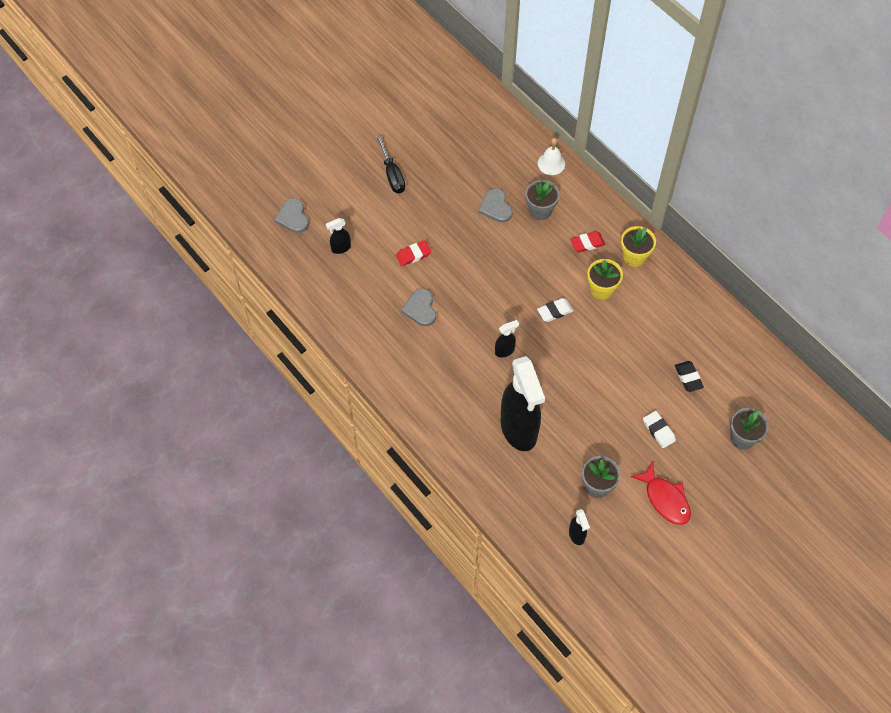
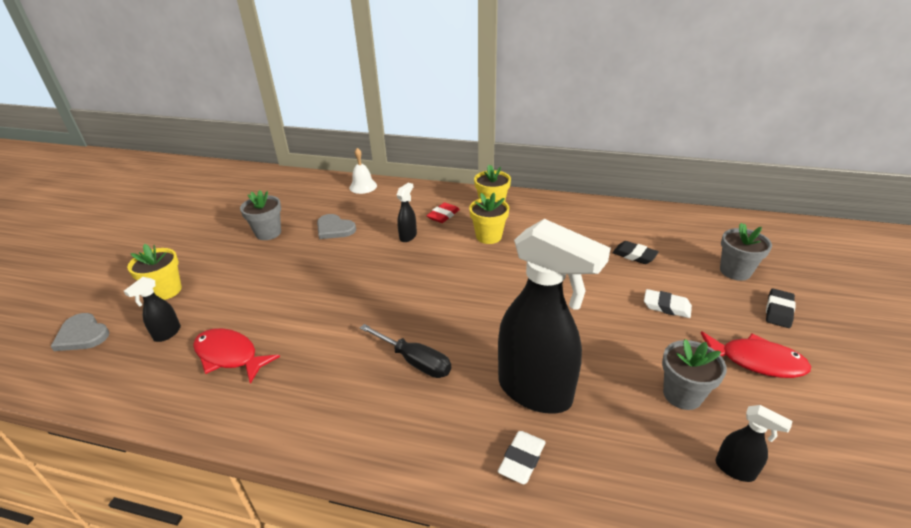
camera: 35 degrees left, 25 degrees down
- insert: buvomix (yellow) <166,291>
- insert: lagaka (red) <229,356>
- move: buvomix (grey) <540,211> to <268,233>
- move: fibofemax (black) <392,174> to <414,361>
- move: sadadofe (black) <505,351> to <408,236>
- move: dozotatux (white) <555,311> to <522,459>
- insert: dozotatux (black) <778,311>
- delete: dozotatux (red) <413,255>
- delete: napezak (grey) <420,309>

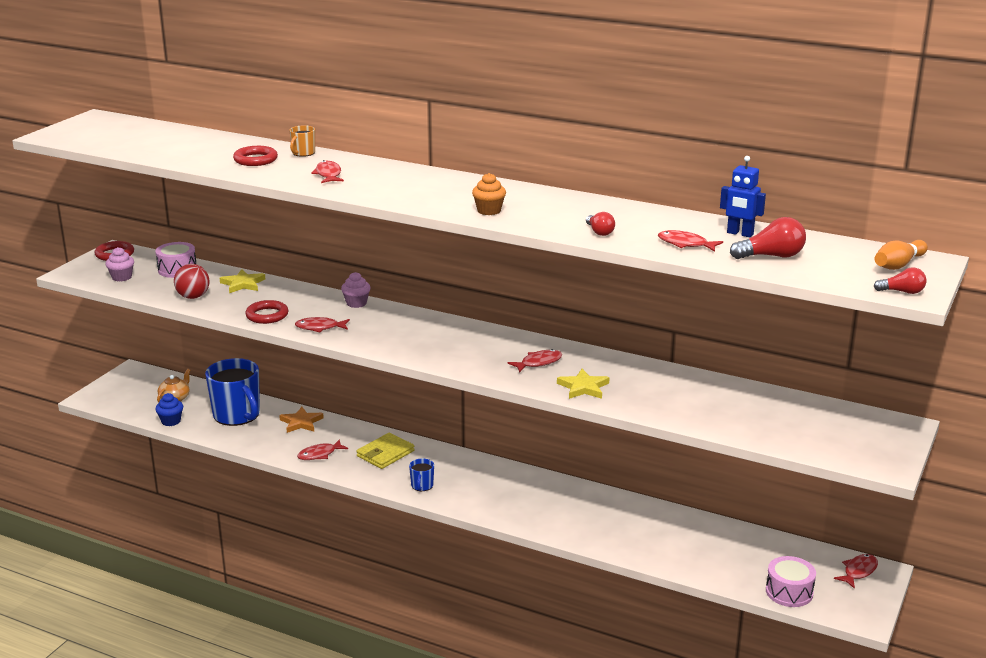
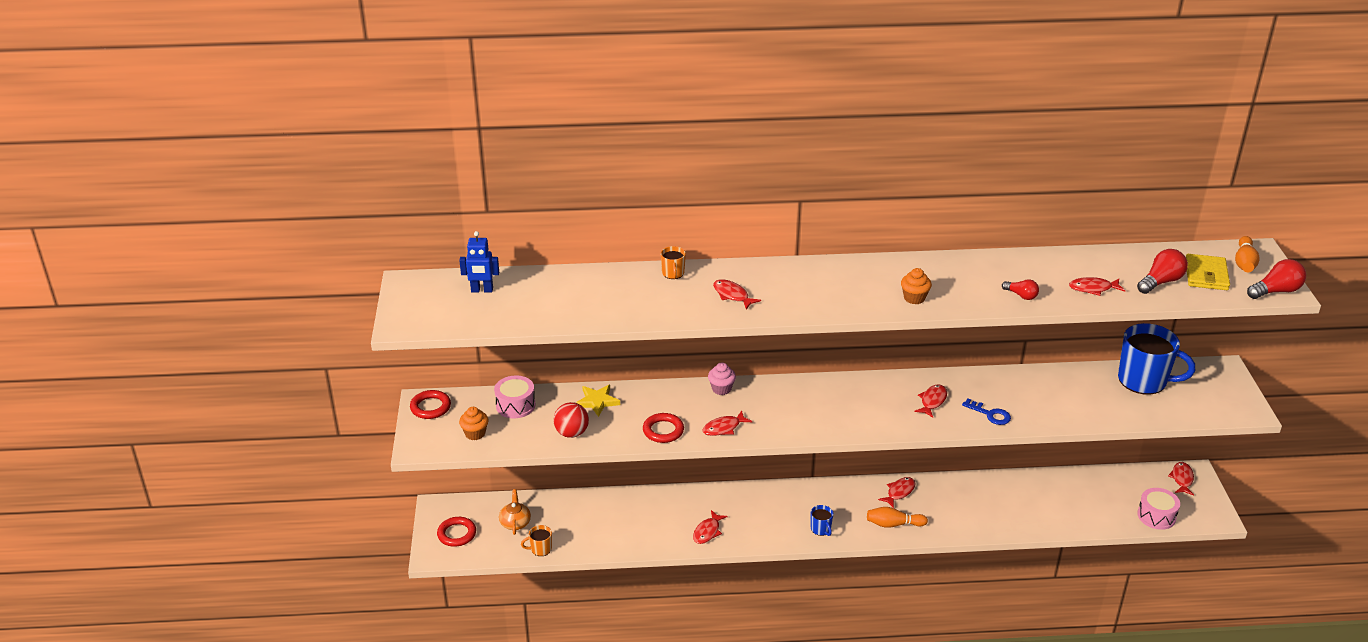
camera: 30 degrees left, 10 degrees up
- move: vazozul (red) <255,160> to <457,534>
- move: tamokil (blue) <740,234> to <482,290>
- recolor: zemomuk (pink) <121,277> to zemomuk (orange) <475,433>
- replace: zemomuk (blue) <171,421> to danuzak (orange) <540,549>
- insert: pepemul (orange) <893,524>
- insert: lagaka (red) <899,492>
- replace: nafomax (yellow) <583,387> to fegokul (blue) <990,414>
- move: danuzak (blue) <237,415> to <1144,380>
- move: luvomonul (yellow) <385,453> to <1206,275>
- resize: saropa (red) <902,292> = <1276,291> x1.62
- delete: nafomax (orange) <301,422>

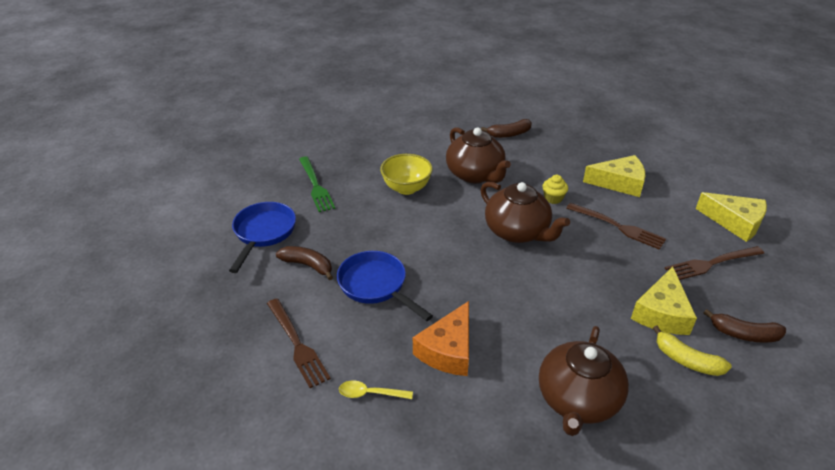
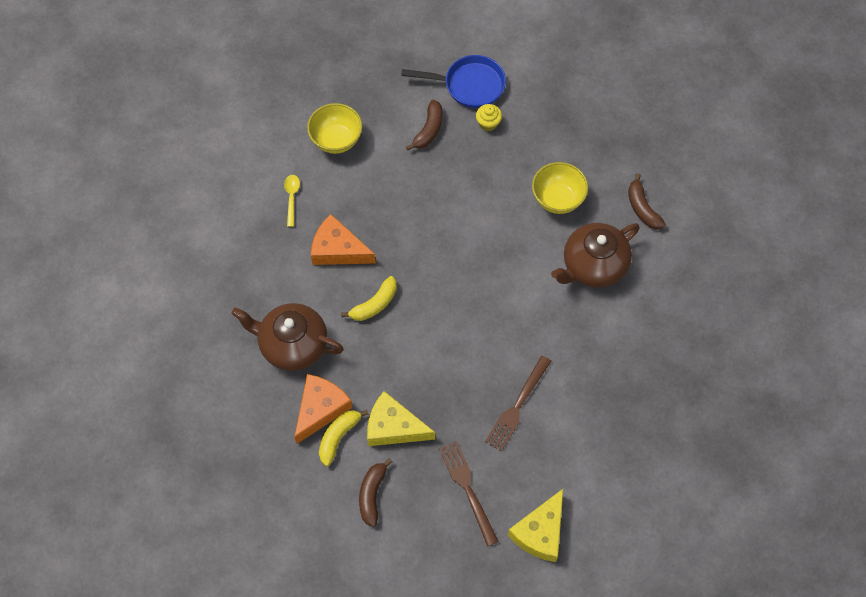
camera: 85 degrees right, 25 degrees up
- insert: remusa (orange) <320,409>
- replace: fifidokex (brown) <297,344> to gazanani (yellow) <336,140>
- insert: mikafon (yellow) <374,304>
- move: zemomuk (yellow) <553,198> to <488,123>
- move: mikafon (brown) <509,134> to <642,208>
- delete: fifidokex (green) <316,186>
- delete: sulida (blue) <376,286>
- delete: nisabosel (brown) <517,232>
- delete: remusa (yellow) <619,183>

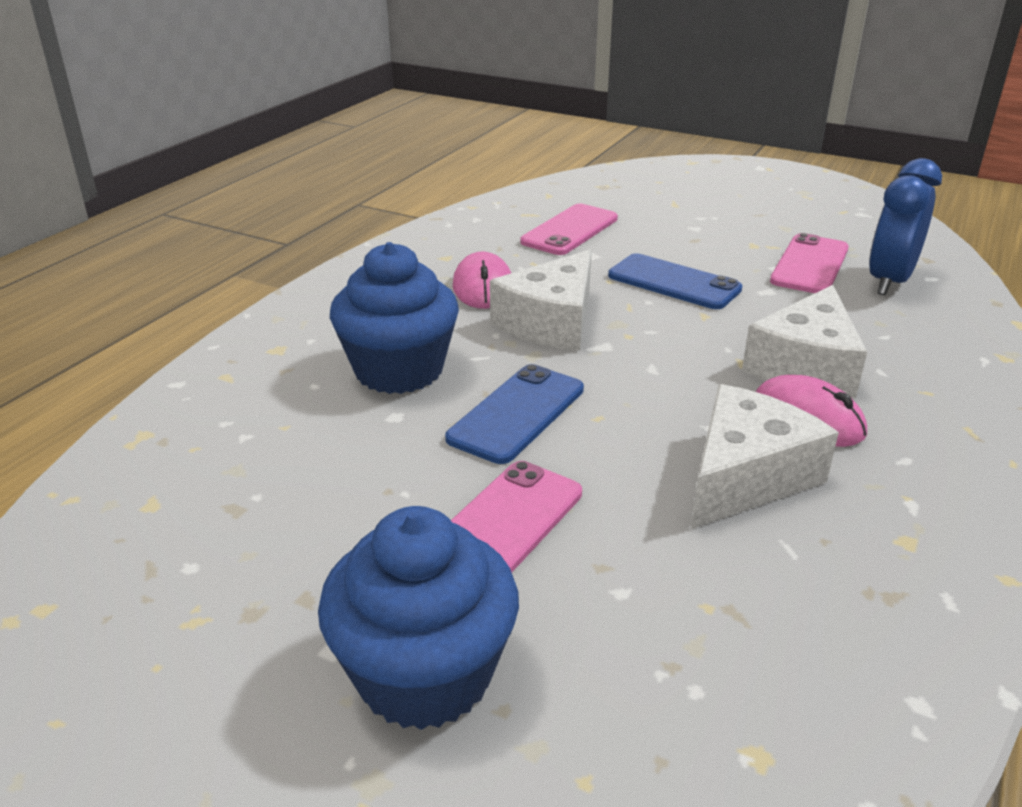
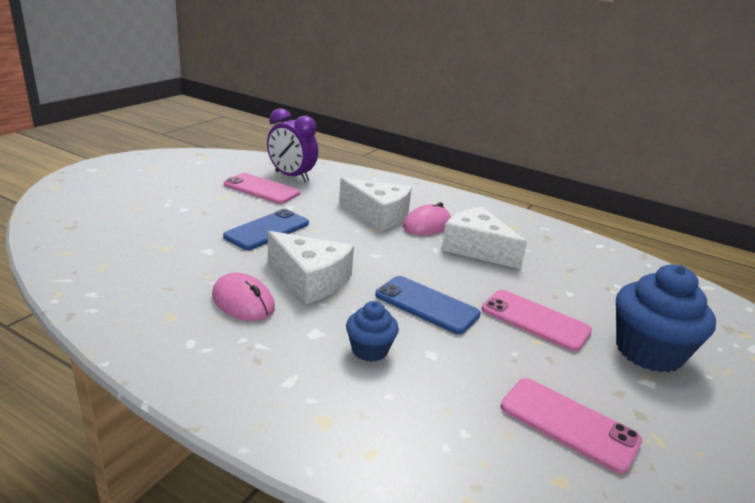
camera: 90 degrees left, 5 degrees down
- rotate: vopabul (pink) <483,287> = <243,302> 45 degrees clockwise
- recolor: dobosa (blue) <889,282> to dobosa (purple) <291,176>
- resize: zemomuk (blue) <399,370> = <370,350> x0.54
- move: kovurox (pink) <570,230> to <568,424>

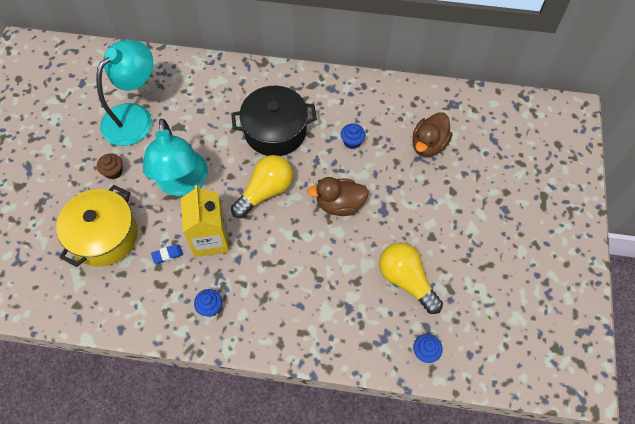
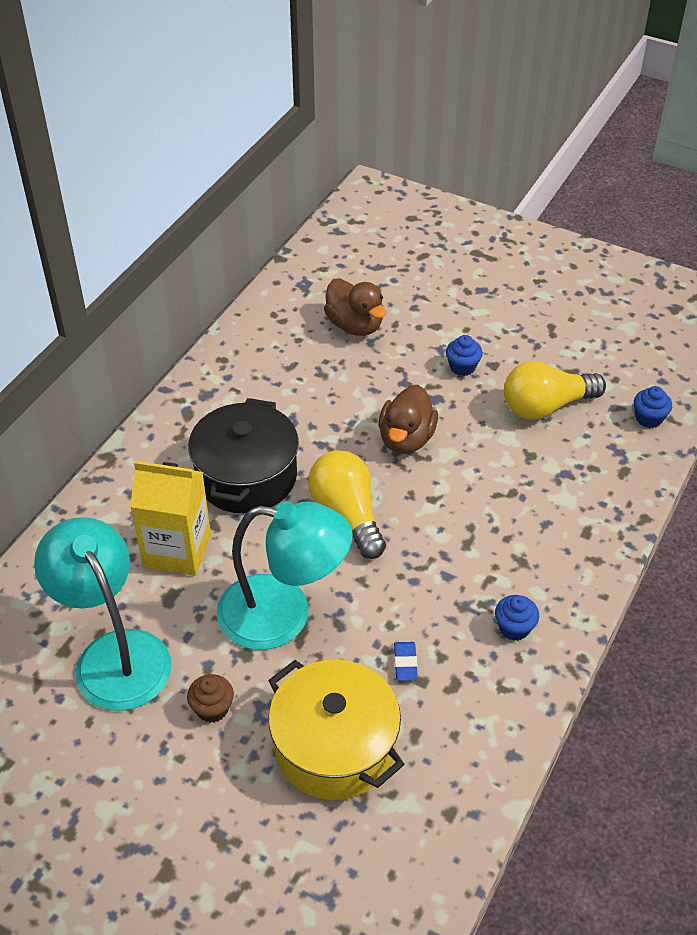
camera: 70 degrees left, 15 degrees down
- move: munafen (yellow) <210,239> to <177,550>
- move: zemomuk (blue) <352,142> to <462,367>

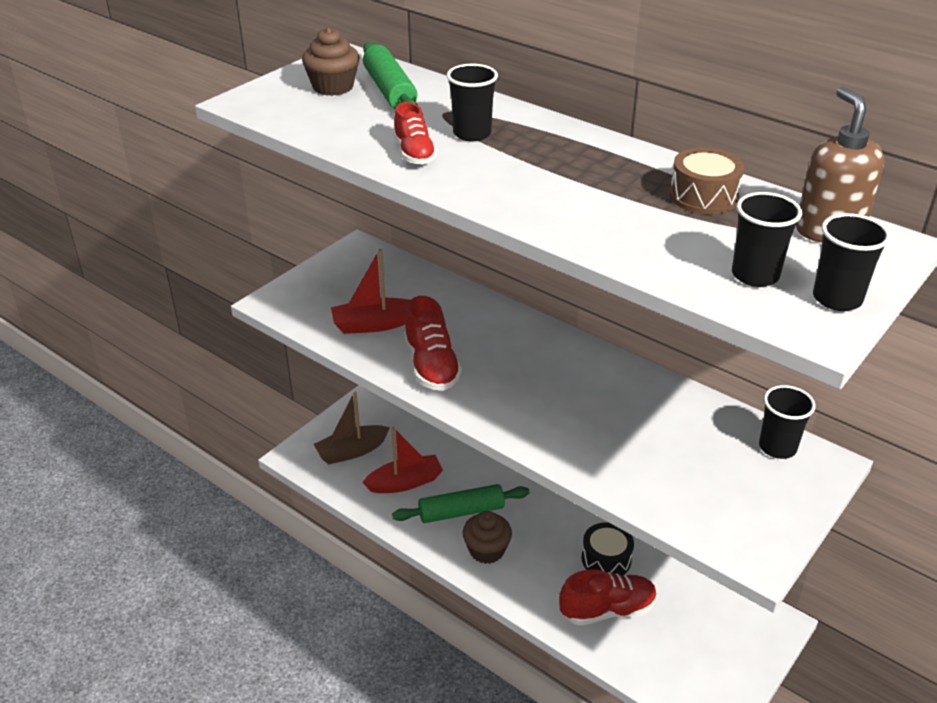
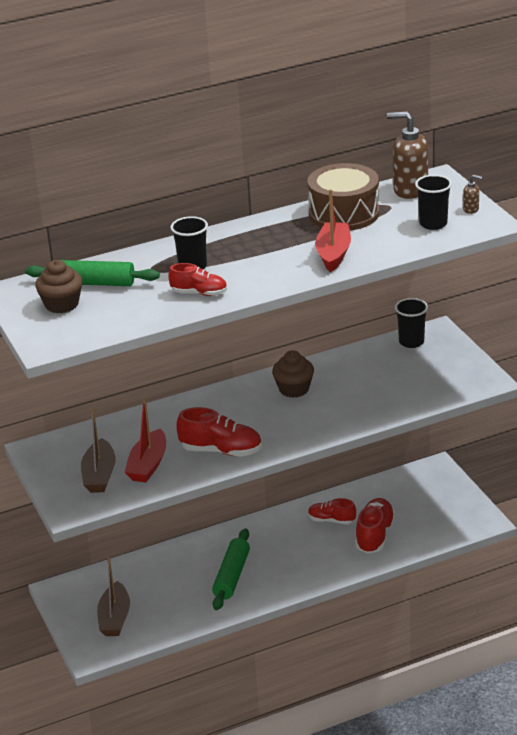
camera: 60 degrees left, 5 degrees down
- insert: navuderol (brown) <99,475>
- move: zemomuk (brown) <486,550> to <294,389>
- resize: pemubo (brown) <703,196> = <344,213> x1.60
- replace: pemubo (black) <606,559> to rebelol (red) <331,520>
- move: navuderol (red) <405,482> to <333,254>
- replace: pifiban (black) <837,299> to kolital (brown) <471,209>

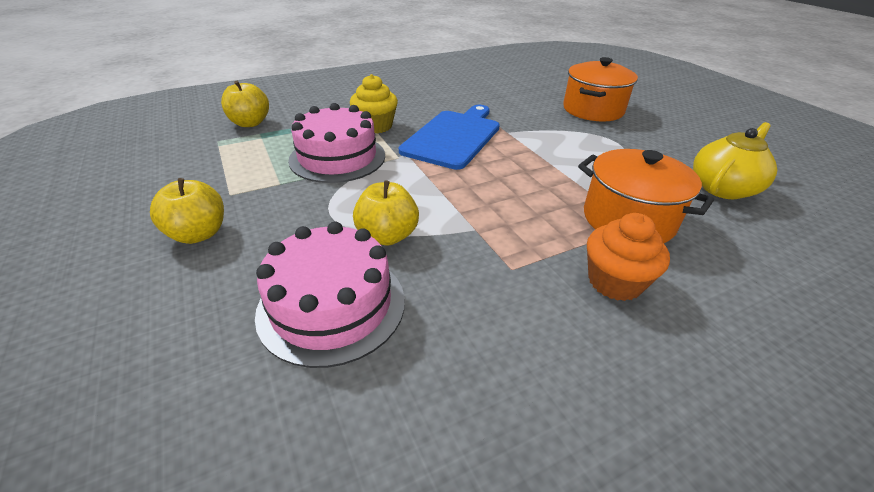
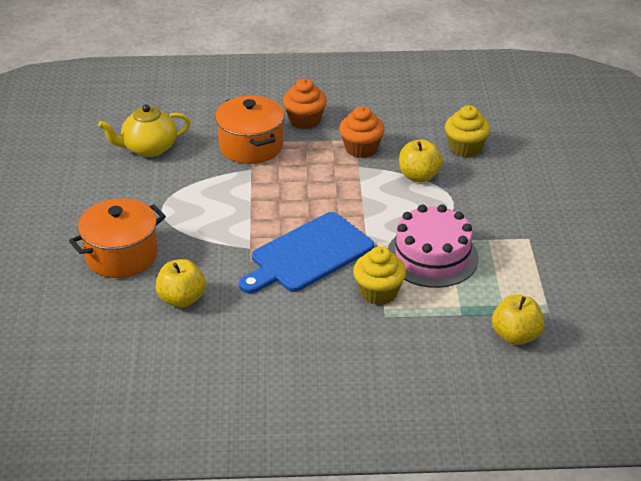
camera: 155 degrees left, 0 degrees up
- move: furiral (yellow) <198,234> to <182,299>
- insert: zemomuk (orange) <361,149>
- replace: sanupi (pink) <332,305> to zemomuk (yellow) <465,148>

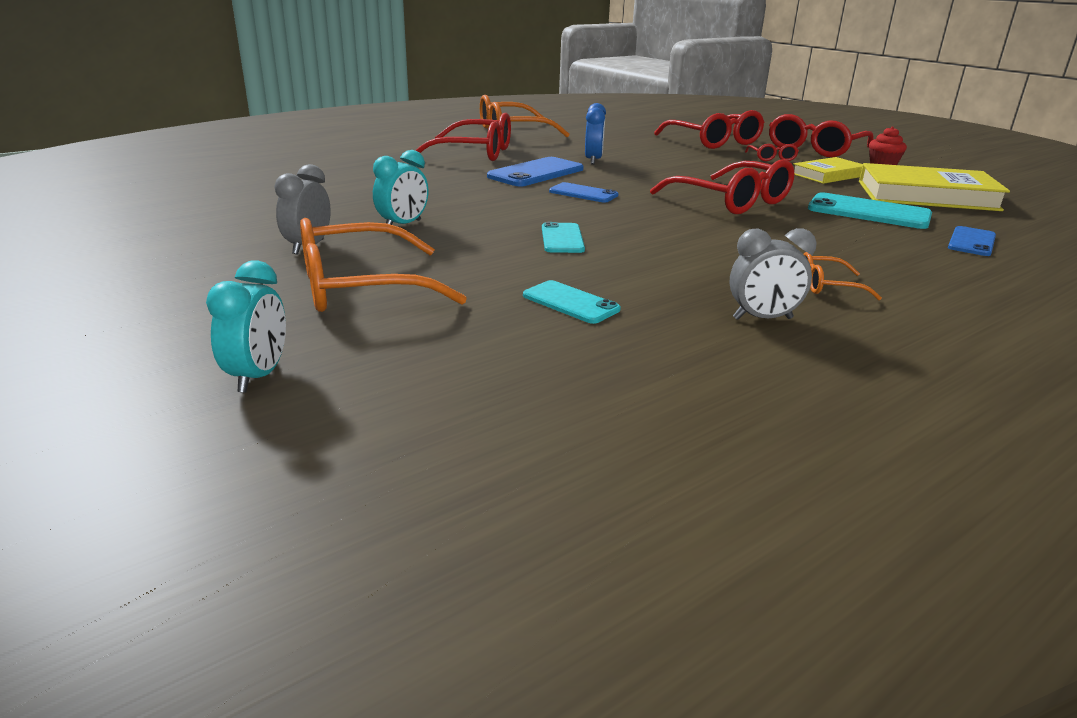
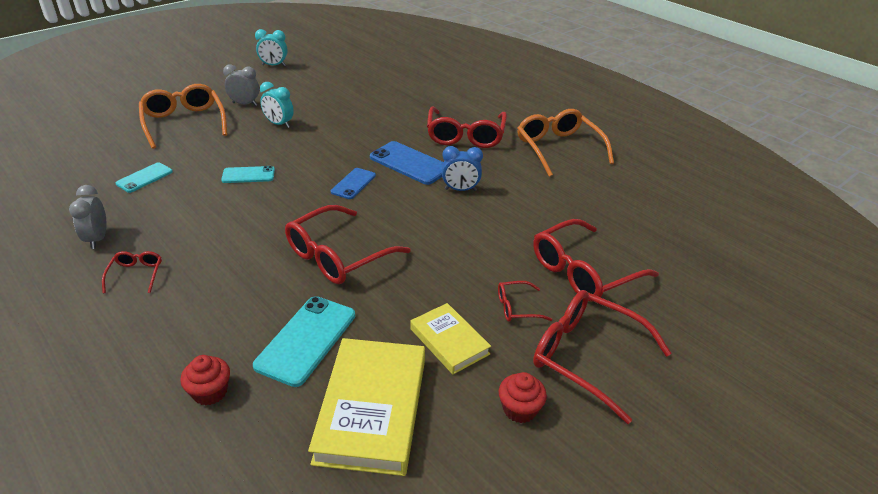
camera: 85 degrees right, 10 degrees up
- recolor: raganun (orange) <828,286> to raganun (red) <136,275>
- replace: kovurox (blue) <972,242> to zemomuk (red) <210,392>
- move: dobosa (turquoise) <258,376> to <274,65>

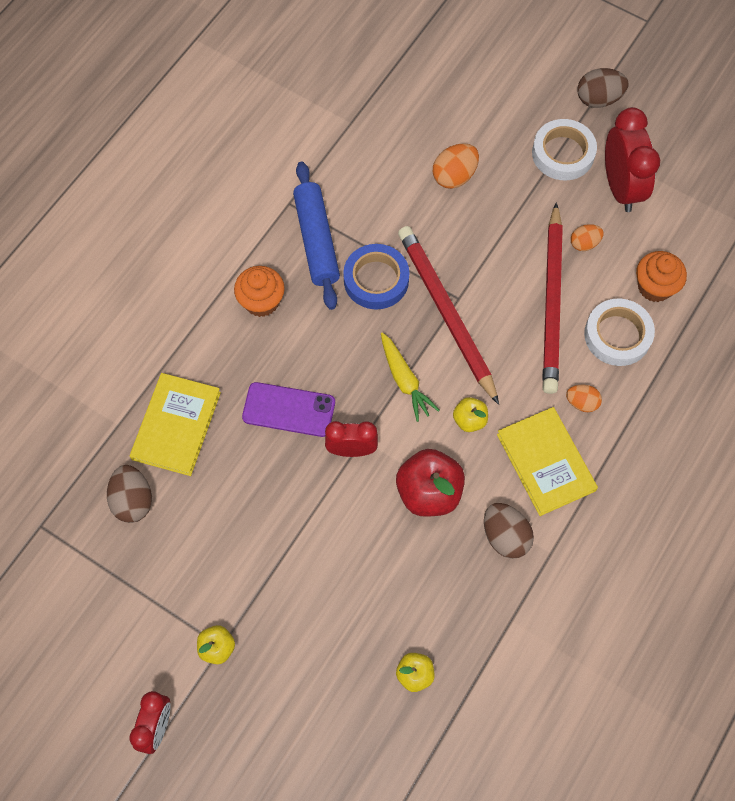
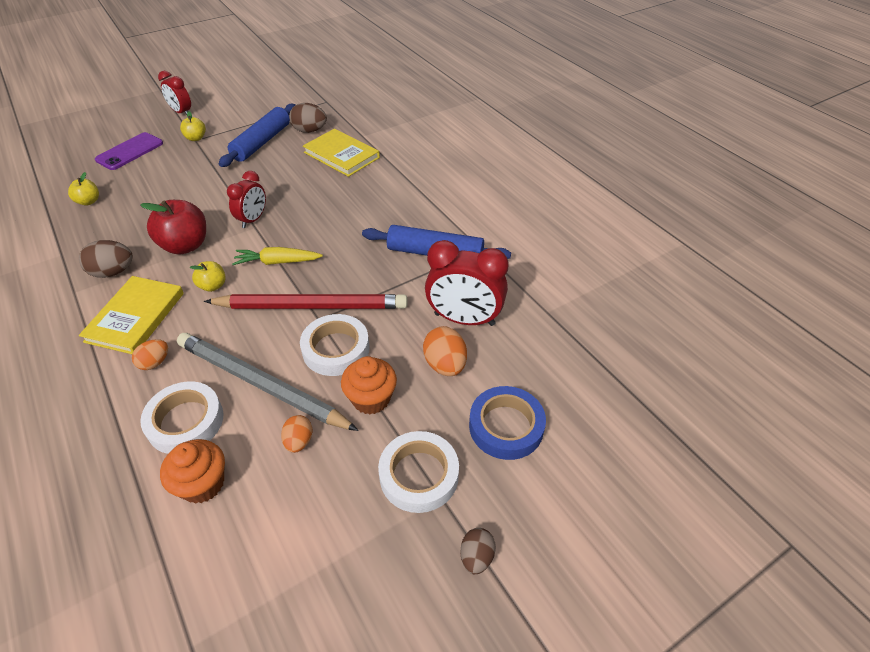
camera: 115 degrees right, 20 degrees down
- rotate: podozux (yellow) <546,462> = <135,317> 75 degrees counterclockwise
- move: kovurox (purple) <289,410> to <130,151>
- recolor: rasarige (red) <551,301> to rasarige (grey) <262,384>
- insert: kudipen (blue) <262,142>
- insert: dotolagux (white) <336,349>
- move: zemomuk (orange) <261,301> to <371,399>
- move: dobosa (red) <620,187> to <464,319>
- resize: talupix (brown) <598,99> = <476,557> x0.64
- move: dotolagux (blue) <376,280> to <506,426>

